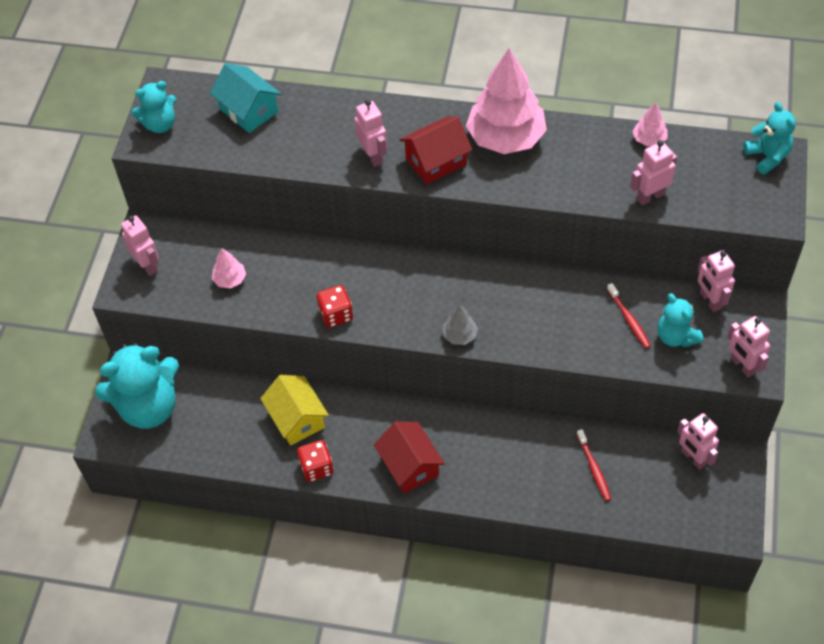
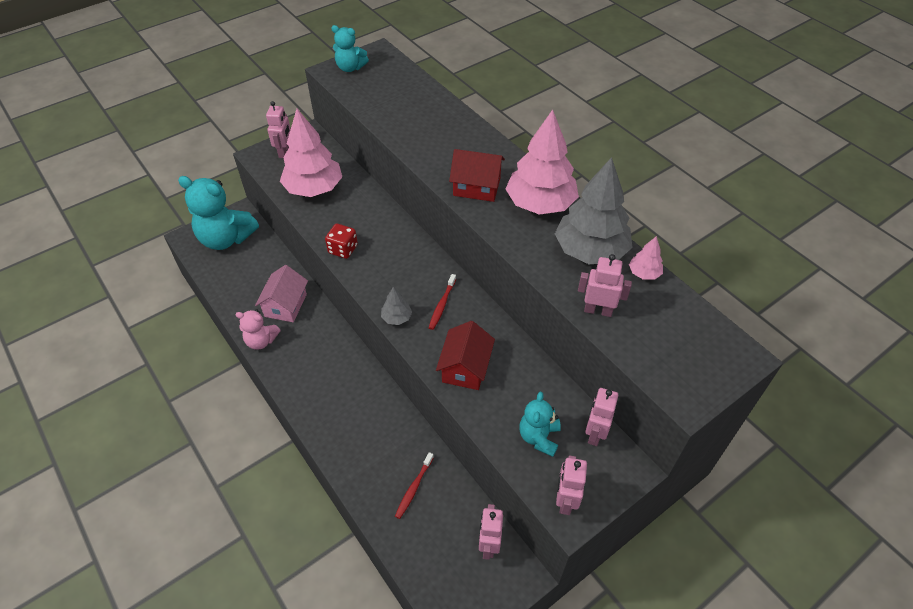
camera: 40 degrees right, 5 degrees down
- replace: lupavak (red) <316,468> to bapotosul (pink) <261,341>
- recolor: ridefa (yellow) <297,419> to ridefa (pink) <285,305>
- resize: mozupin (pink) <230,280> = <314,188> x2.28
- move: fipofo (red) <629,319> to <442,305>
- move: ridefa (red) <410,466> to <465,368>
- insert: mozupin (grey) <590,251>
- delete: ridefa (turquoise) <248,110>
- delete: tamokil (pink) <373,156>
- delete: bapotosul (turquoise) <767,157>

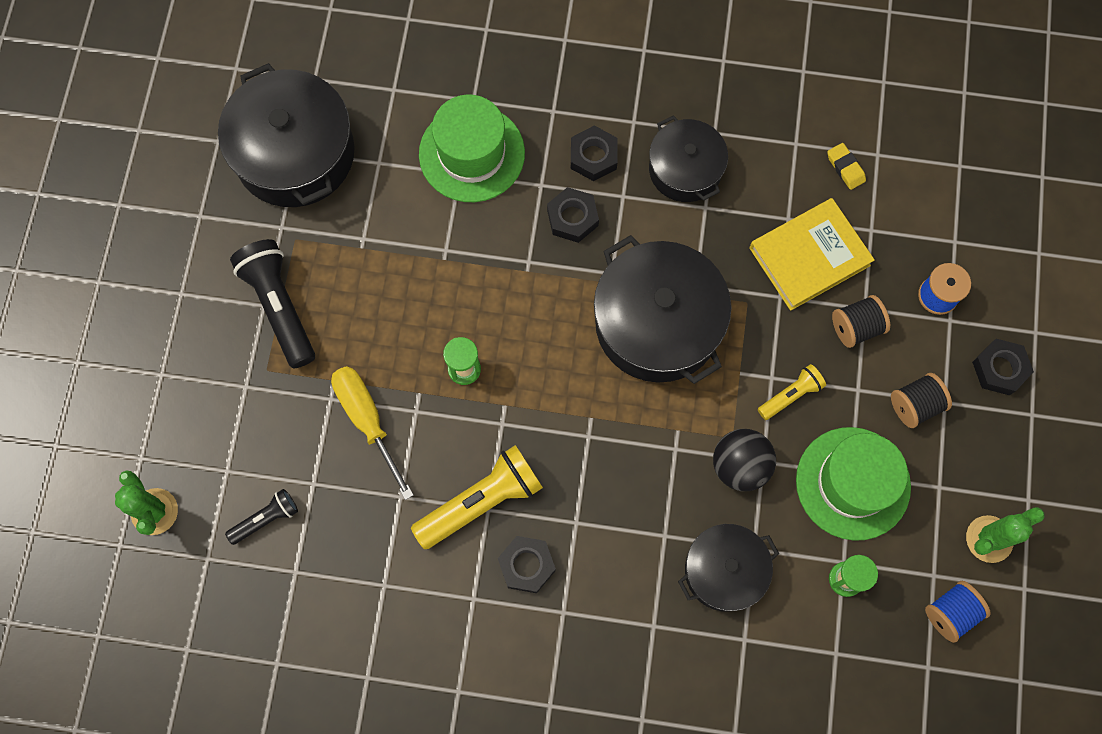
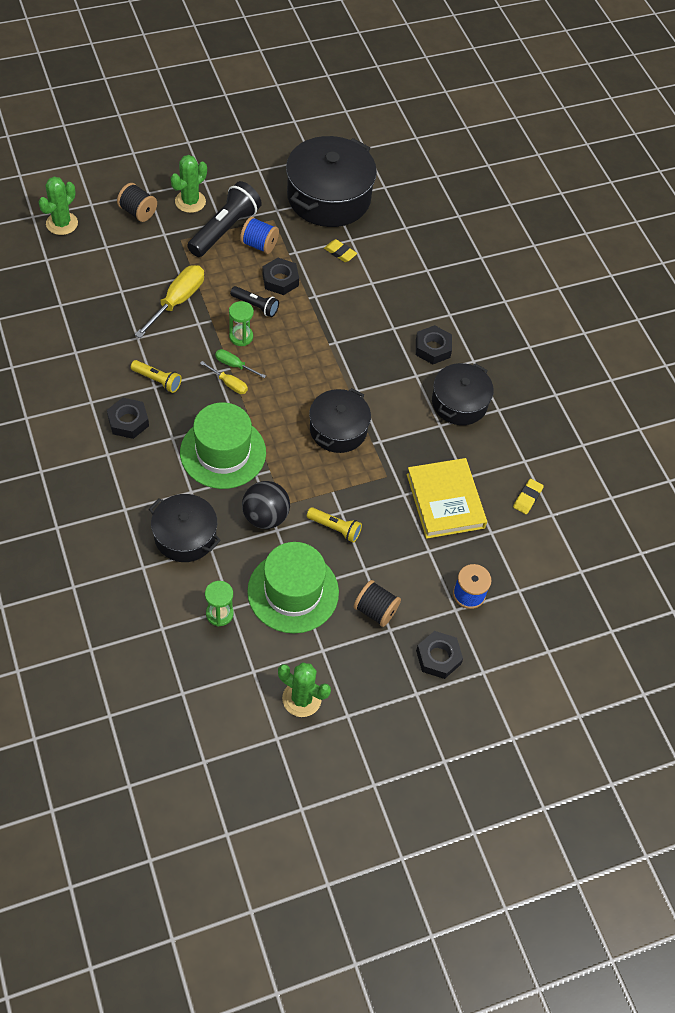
camera: 55 degrees right, 15 degrees down
- move: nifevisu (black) <856,327> to <138,212>
- resize: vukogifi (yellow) <481,502> = <157,380> x0.54
- insert: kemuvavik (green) <190,201>
- move: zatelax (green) <471,153> to <223,452>
- insert: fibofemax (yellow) <229,383>
- insert: fibofemax (green) <234,365>
- move: vukogifi (black) <266,519> to <255,306>
- move: nifevisu (blue) <950,613> to <259,245>
- move: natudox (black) <572,218> to <280,280>
- resize: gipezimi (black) <657,323> = <338,429> x0.61
- insert: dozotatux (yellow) <340,253>
- rotate: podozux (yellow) <809,256> = <445,501> 45 degrees clockwise

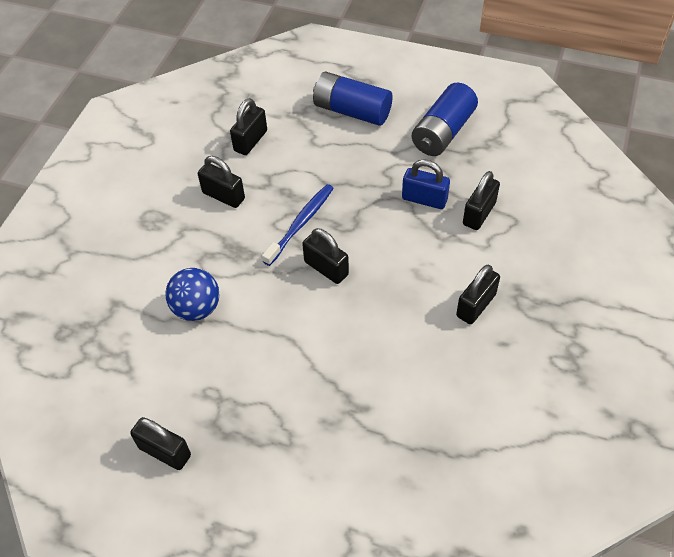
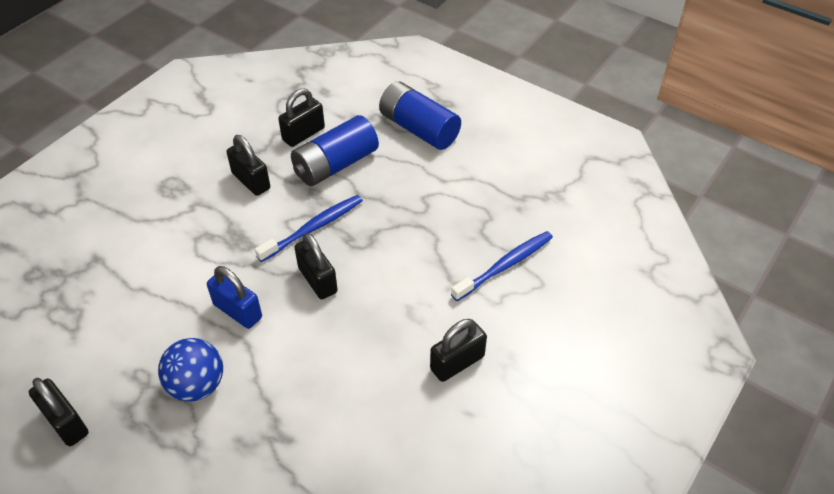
camera: 15 degrees right, 5 degrees down
- move: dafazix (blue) <197,308> to <197,385>
- move: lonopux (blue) <424,199> to <238,311>
- move: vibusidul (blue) <443,132> to <335,164>
- replace: lonopux (black) <479,213> to fipofo (blue) <504,266>

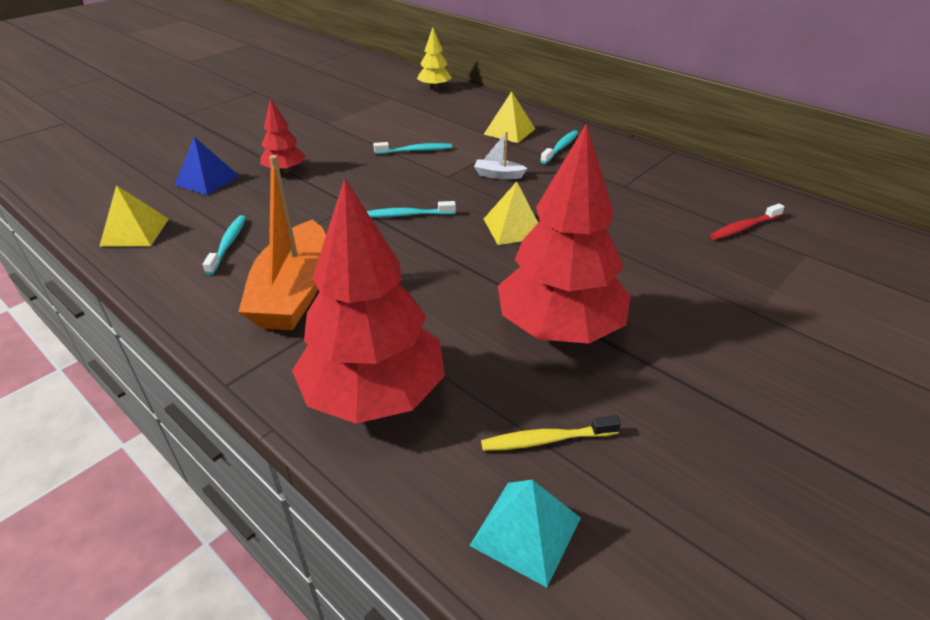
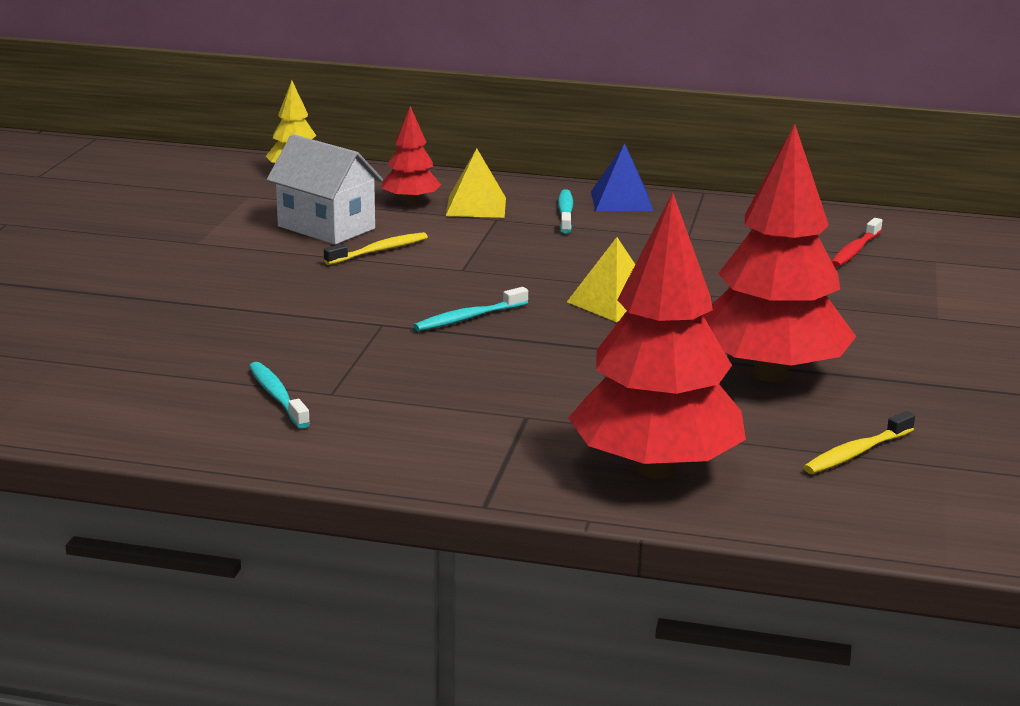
camera: 30 degrees left, 15 degrees down
- insert: ridefa (white) <326,227>
- recolor: fipofo (turquoise) <415,151> to fipofo (yellow) <379,251>
- move: mozupin (red) <285,170> to <411,202>
- move: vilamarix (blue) <207,180> to <621,201>
- delete: vilamarix (yellow) <135,232>
- delete: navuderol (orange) <294,292>
- delete: vilamarix (turquoise) <525,531>
- delete: navuderol (white) <498,175>

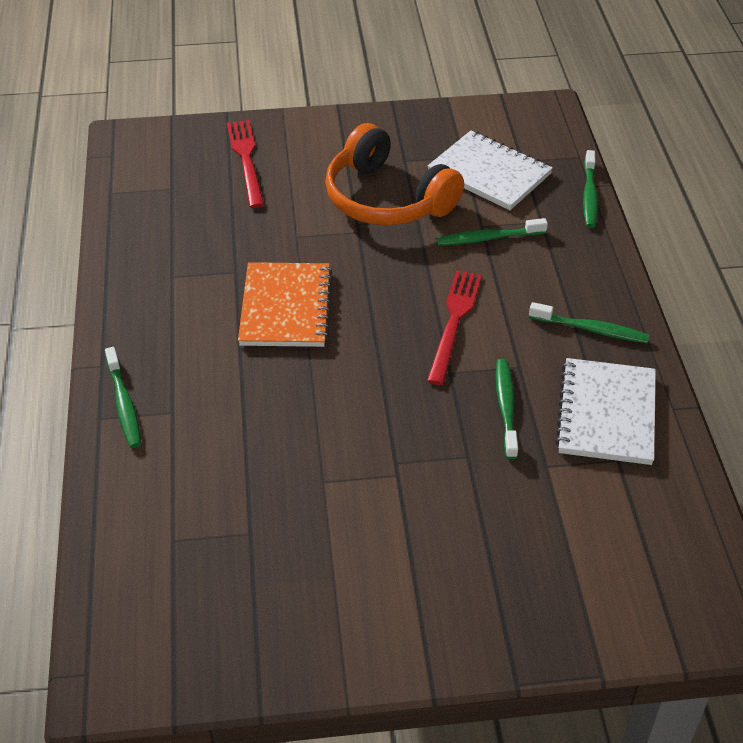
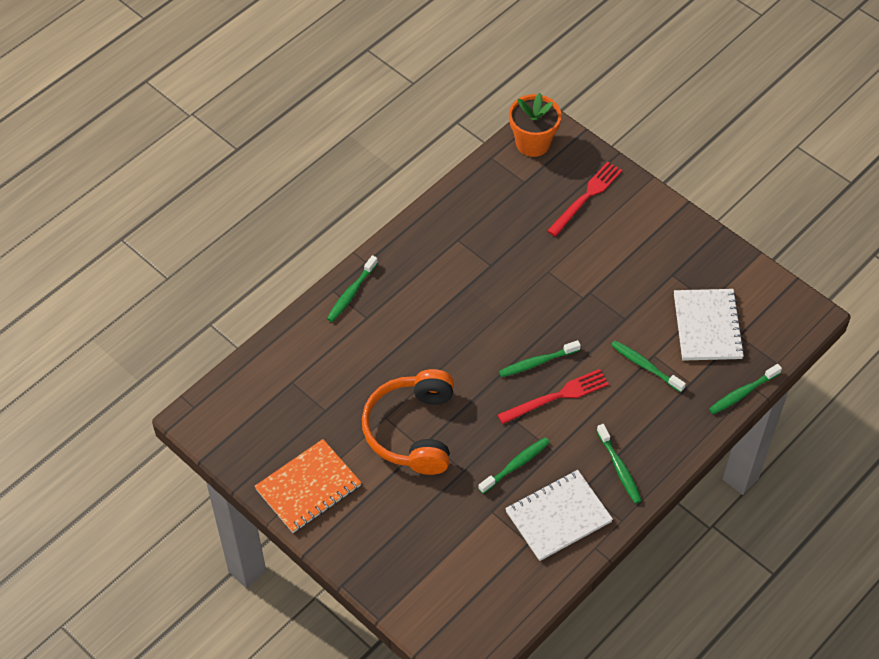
camera: 50 degrees right, 10 degrees up
- move: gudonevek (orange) <286,307> to <308,487>
- move: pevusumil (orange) <387,199> to <412,430>
- insert: fipofo (green) <537,362>
- insert: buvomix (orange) <533,143>

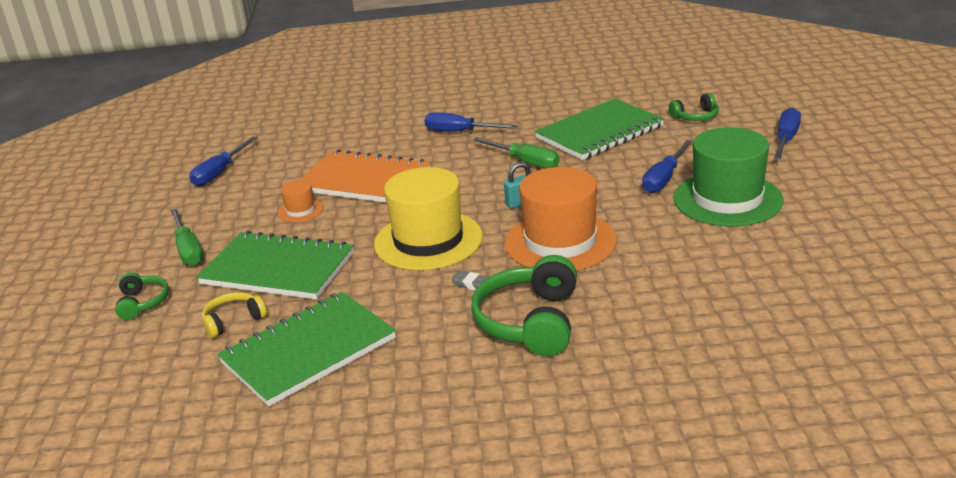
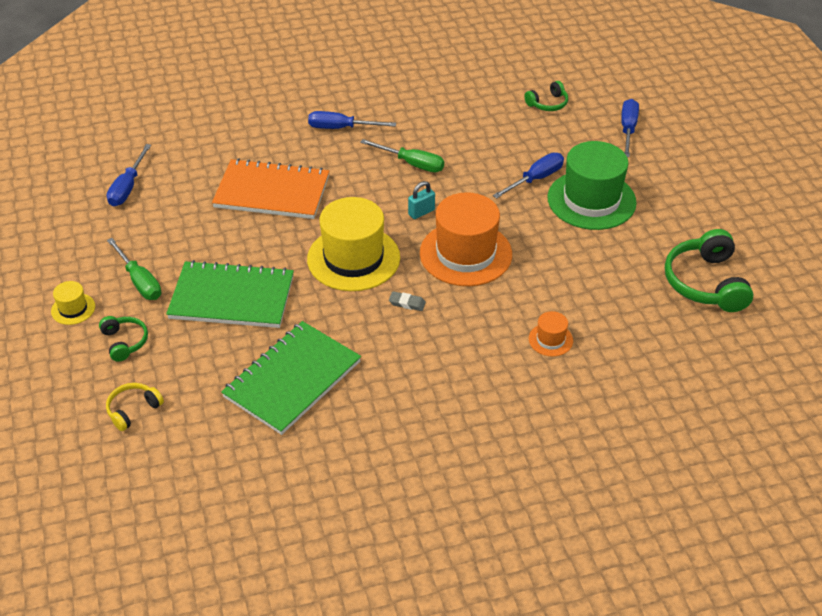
camera: 15 degrees left, 15 degrees up
- insert: zatelax (yellow) <73,309>
- move: pevusumil (yellow) <233,321> to <133,410>
- rotate: fibofemax (blue) <664,178> = <535,179> 150 degrees counterclockwise
- move: zatelax (orange) <300,210> to <550,340>
- move: pevusumil (green) <530,322> to <705,283>
- delete: gudonevek (green) <599,132>

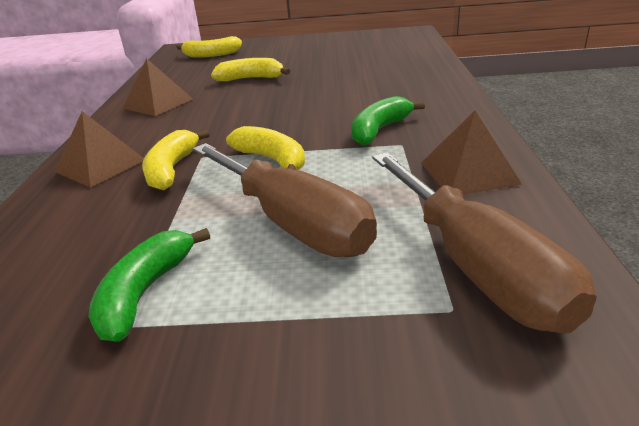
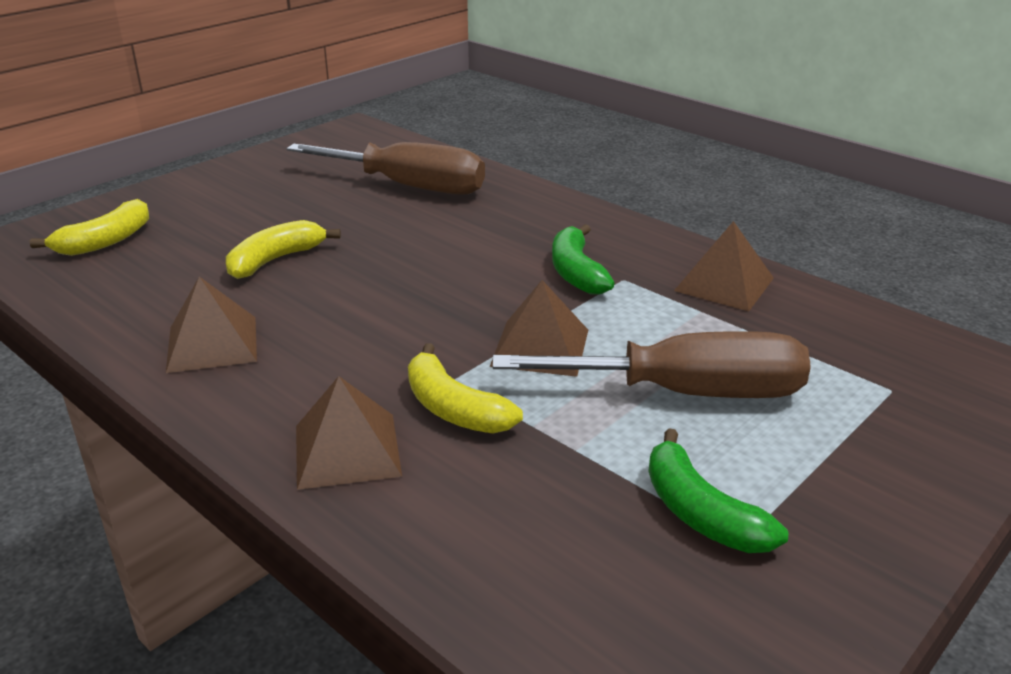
camera: 50 degrees left, 0 degrees up
- move: fibofemax (brown) <476,267> to <409,187>
- replace: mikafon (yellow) <272,160> to vilamarix (brown) <540,347>

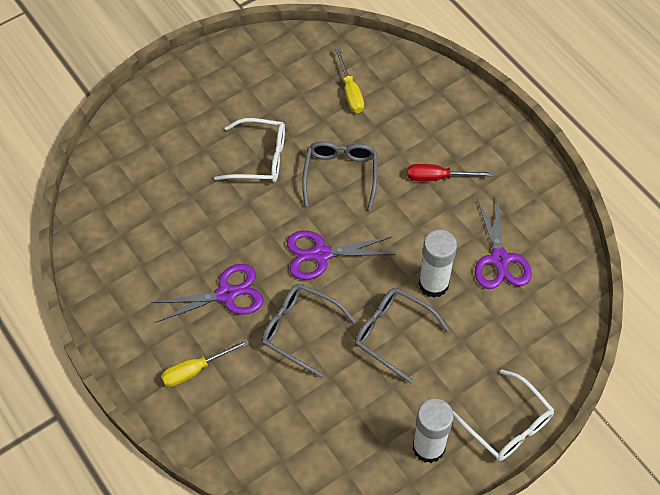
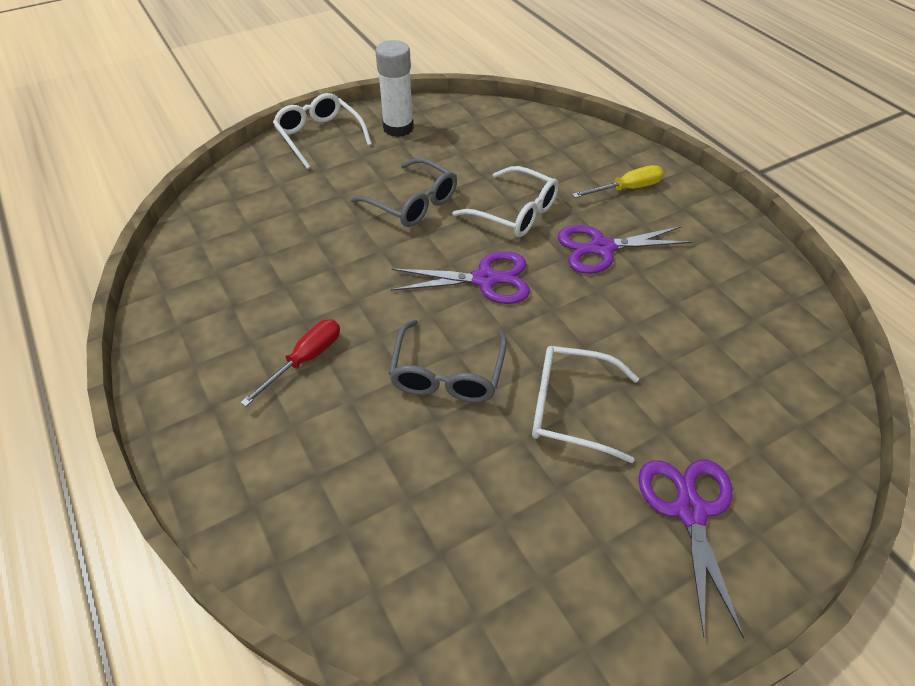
camera: 175 degrees left, 10 degrees down
- rotate: fibofemax (red) <438,177> = <305,360> 60 degrees counterclockwise
- recolor: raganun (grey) <300,330> to raganun (white) <515,212>
- move: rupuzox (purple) <499,259> to <690,510>
- delete: fibofemax (yellow) <350,92>
- delete: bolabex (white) <433,284>

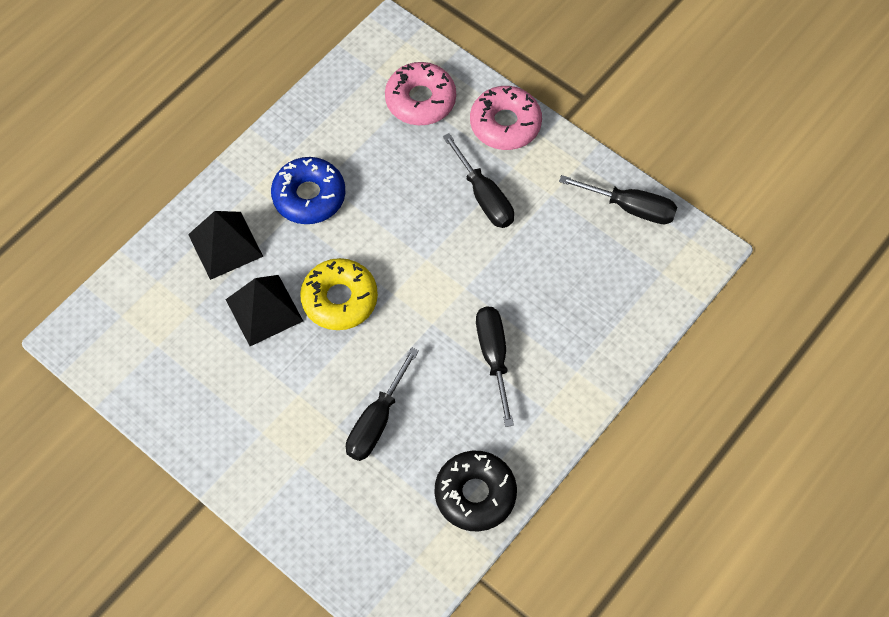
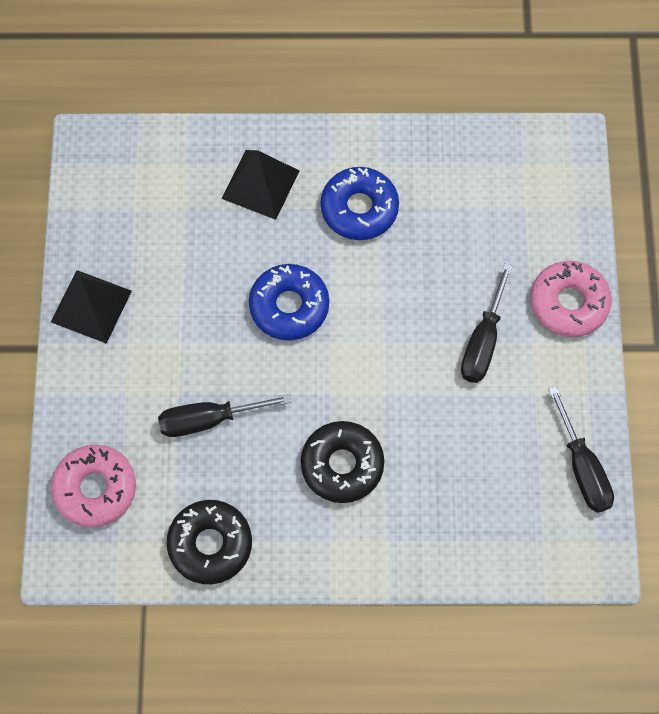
camera: 50 degrees right, 5 degrees up
- move: vilamarix (black) <264,310> to <91,306>
- move: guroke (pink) <420,100> to <95,489>
- recolor: guroke (yellow) <339,299> to guroke (blue) <289,306>
- replace: fibofemax (black) <494,357> to guroke (black) <342,465>

